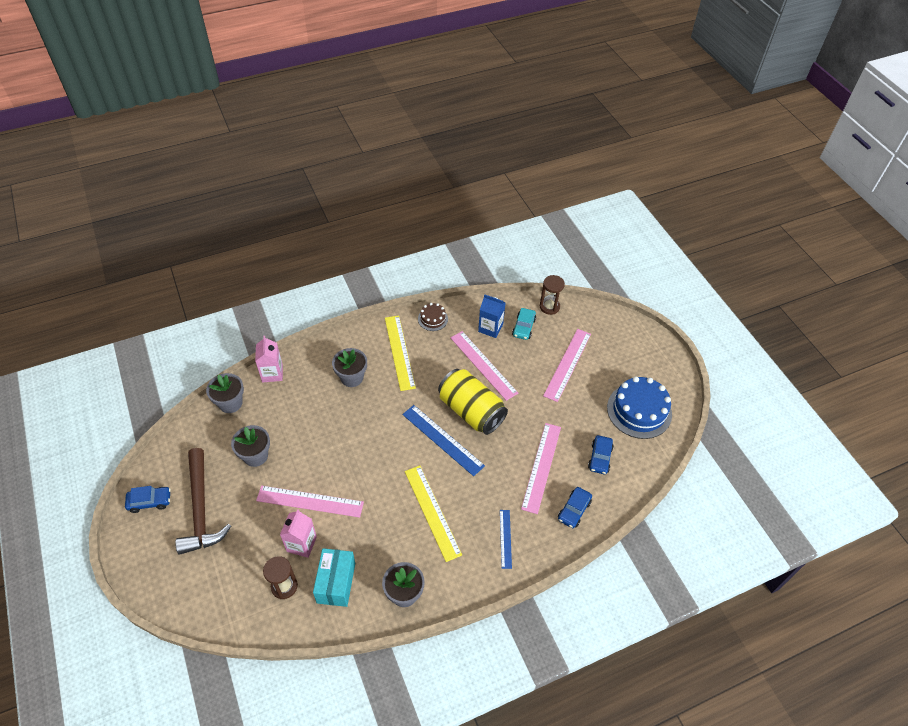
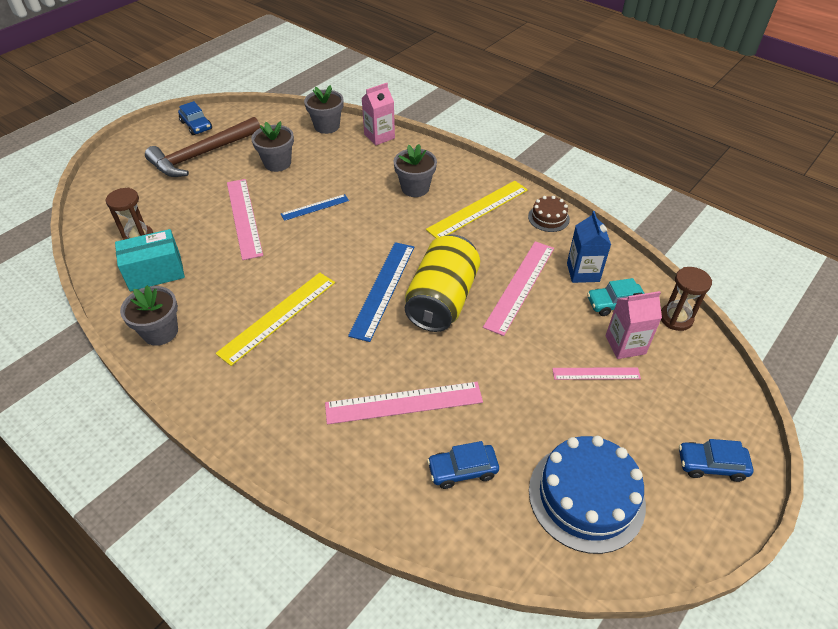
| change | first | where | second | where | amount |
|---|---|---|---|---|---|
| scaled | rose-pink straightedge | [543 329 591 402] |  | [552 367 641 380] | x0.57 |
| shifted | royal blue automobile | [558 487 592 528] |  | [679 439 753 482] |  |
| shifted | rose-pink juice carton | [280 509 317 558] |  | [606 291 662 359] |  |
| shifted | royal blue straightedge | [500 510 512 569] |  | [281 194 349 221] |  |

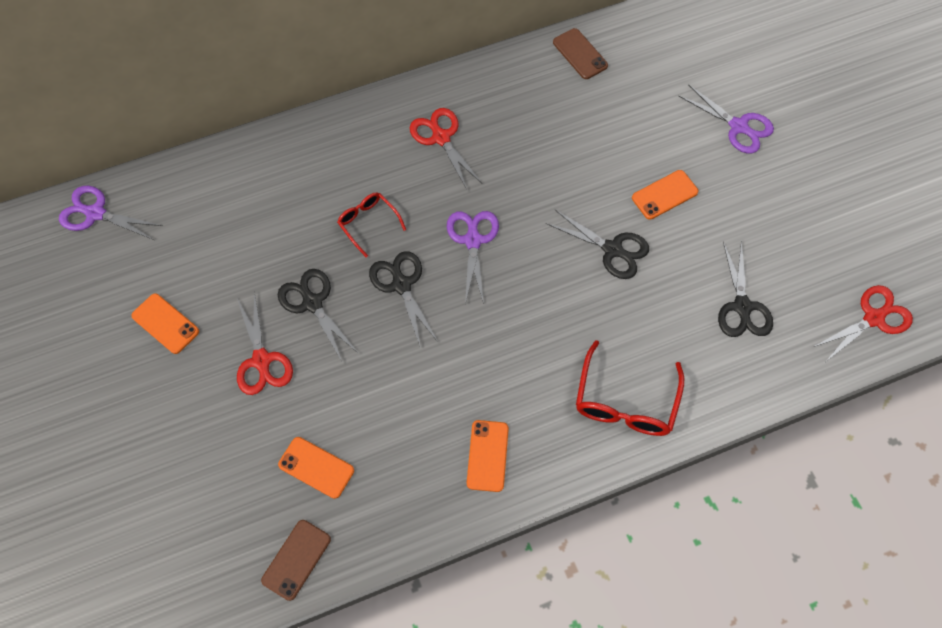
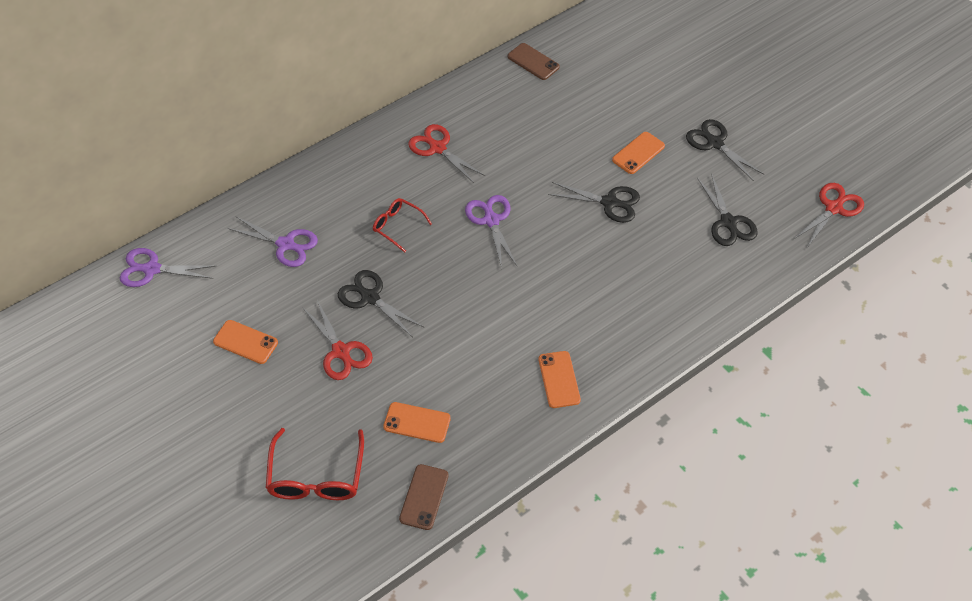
| change | first | where | second | where | amount |
|---|---|---|---|---|---|
| shifted | purple scissors | [679 84 774 154] |  | [227 217 318 267] |  |
| shifted | jet-black scissors | [369 251 438 348] |  | [686 119 764 181] |  |
| shifted | red eyeglasses | [576 340 684 436] |  | [266 428 364 500] |  |

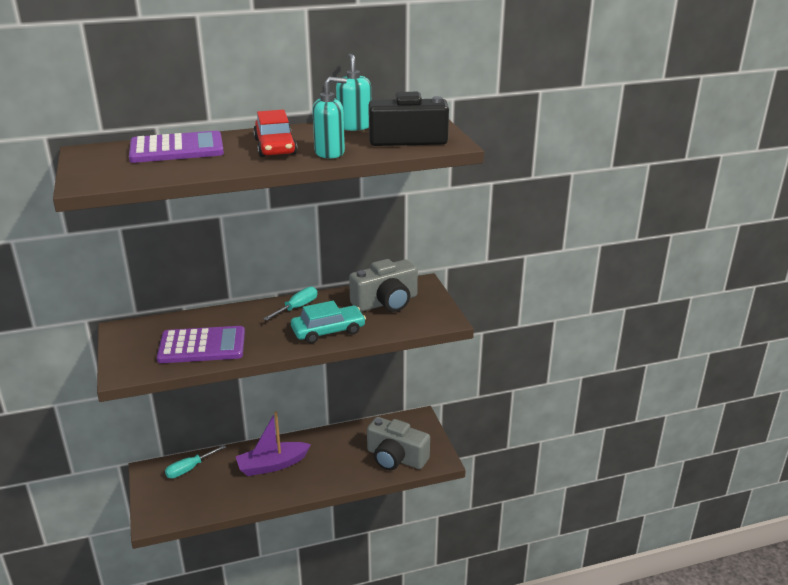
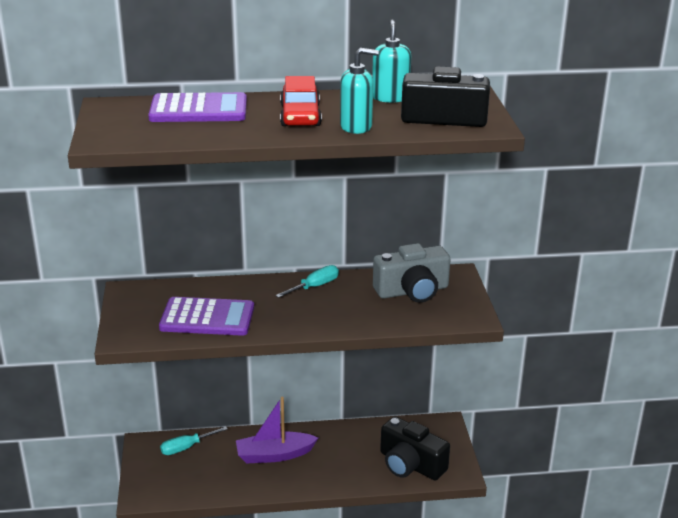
| change | first | where | second | where | amount |
|---|---|---|---|---|---|
| gone | teal automobile | [291 301 366 344] |  |  |  |
| repainted | gray compact camera | [367 417 430 470] | jet-black compact camera | [380 416 450 480] |  |

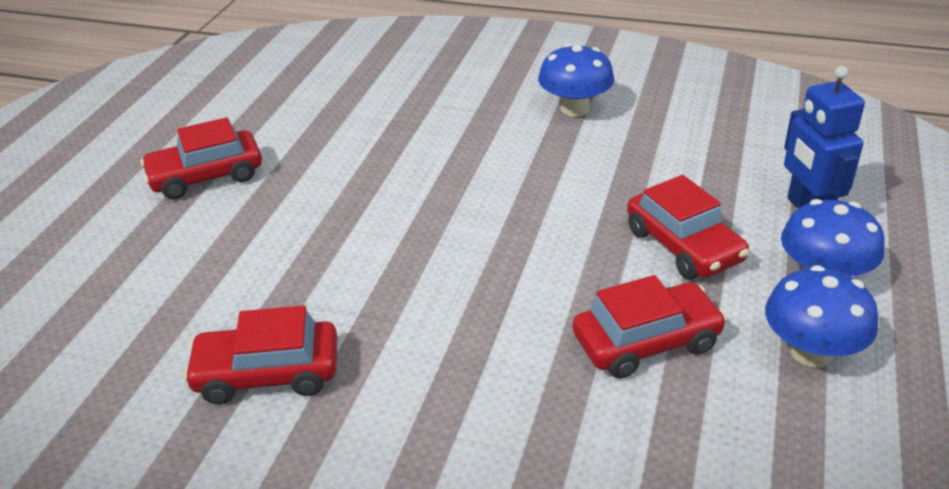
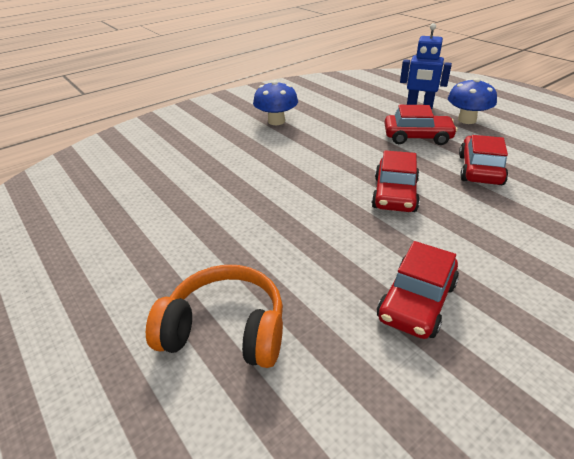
| change | first | where | second | where | amount |
|---|---|---|---|---|---|
| shifted | red automobile | [141 117 262 199] |  | [371 150 420 212] |  |
| gone | royal blue fungus | [765 265 878 368] |  |  |  |
| new |  |  | orange-coloured headset | [146 265 283 368] |  |

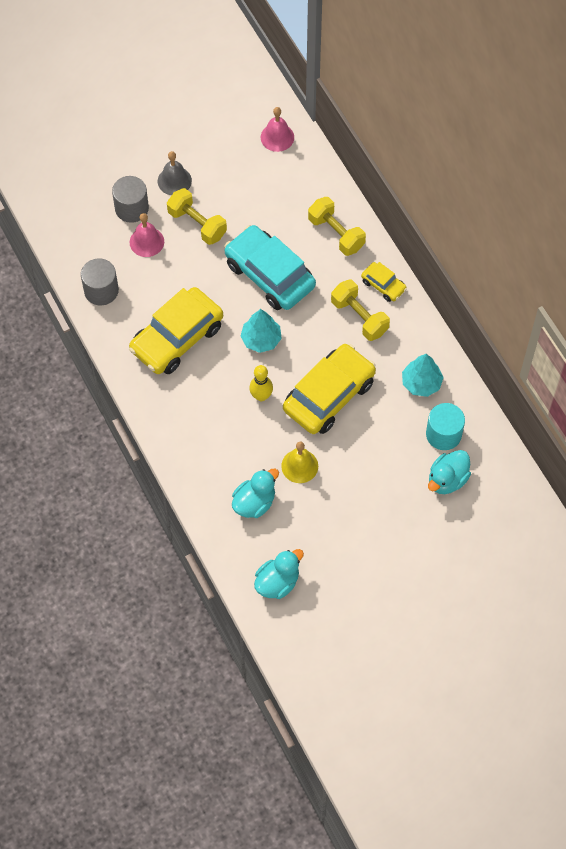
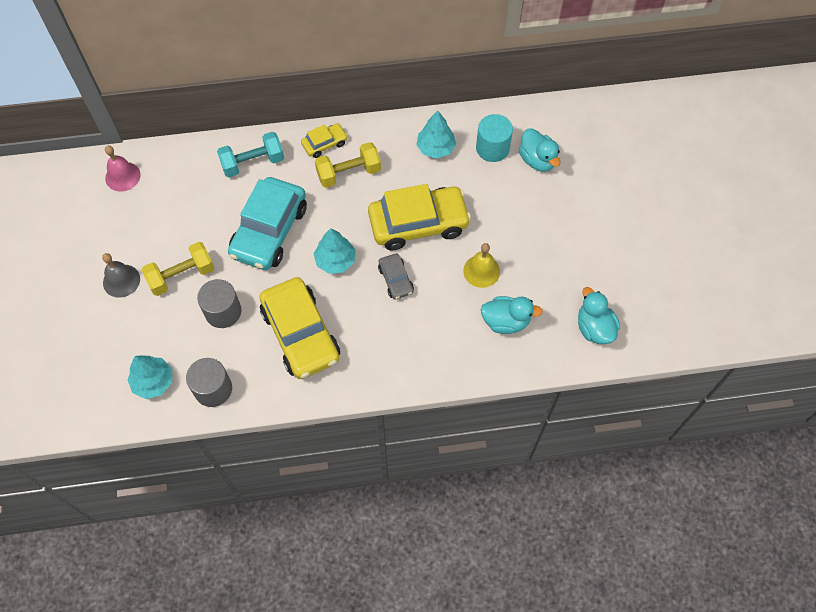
| change | first | where | second | where | amount |
|---|---|---|---|---|---|
| shifted | gray cylinder | [112 176 149 223] |  | [197 279 241 328] |  |
| repainted | yellow free weight | [308 197 366 256] | teal free weight | [217 132 284 177] |  |
| gone | rose-pink school bell | [130 213 164 257] |  |  |  |
| rotated | teal automobile | [225 225 316 310] |  | [228 177 307 270] | 45 degrees counterclockwise |
| rotated | yellow automobile | [283 344 376 434] |  | [368 184 471 250] | 105 degrees clockwise |
| swapped | yellow bowling pin | [249 365 273 401] | gray automobile | [378 253 414 300] |  |
| rotated | teal duck | [232 469 279 518] |  | [481 296 543 334] | 120 degrees clockwise |
| new |  |  | teal toy tree | [127 355 172 399] |  |

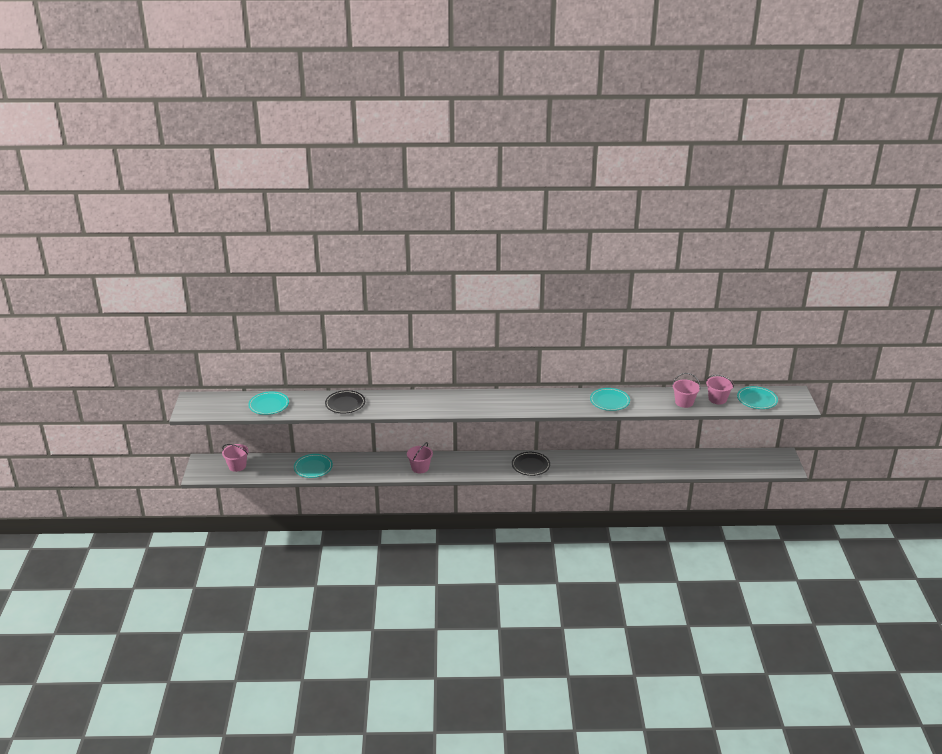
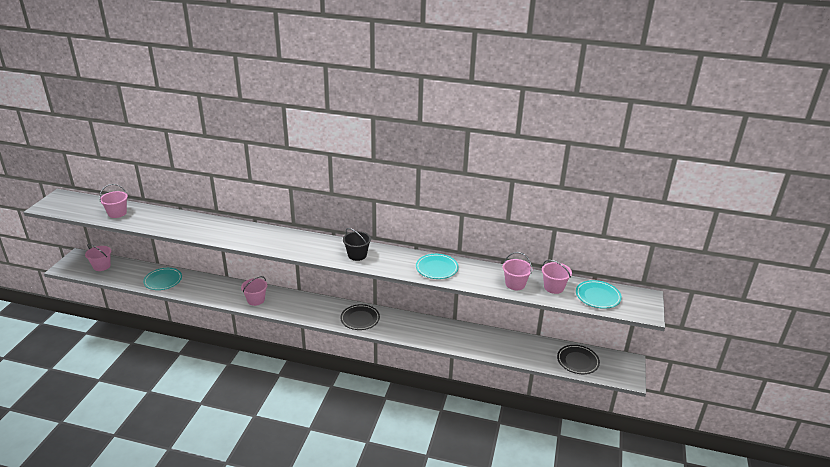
| change | first | where | second | where | amount |
|---|---|---|---|---|---|
| shifted | jet-black plate | [325 390 365 413] |  | [557 345 600 374] |  |
| swapped | teal plate | [248 392 289 415] | rose-pink bucket | [99 184 128 218] |  |
| new |  |  | jet-black bucket | [343 228 371 261] |  |

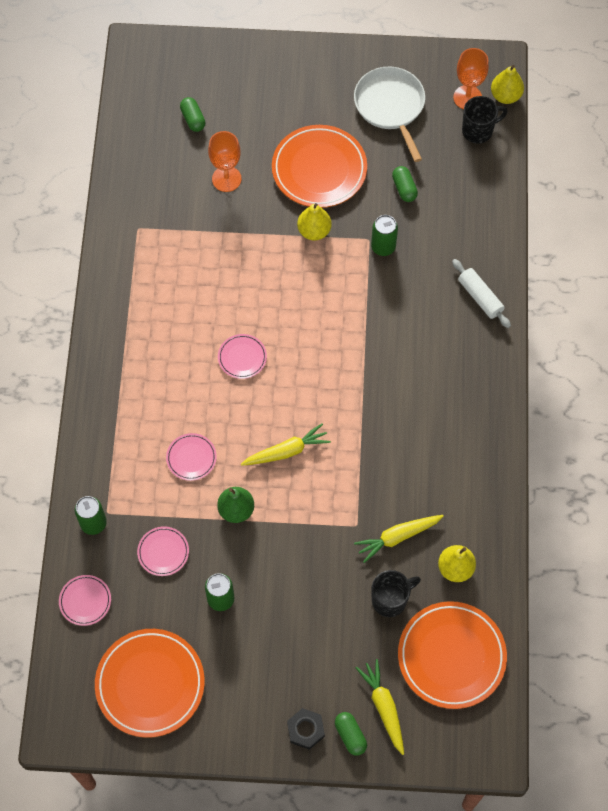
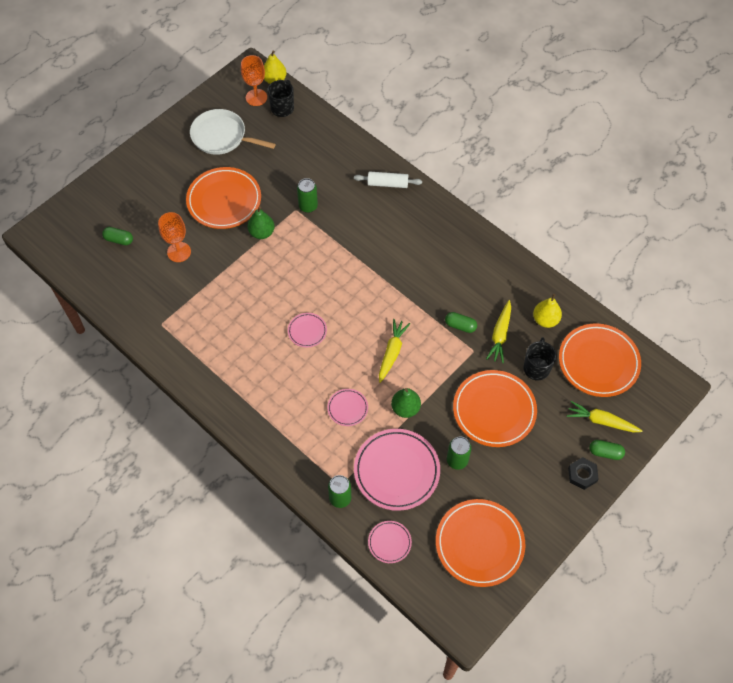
| change | first | where | second | where | amount |
|---|---|---|---|---|---|
| shifted | emerald pill shape | [392 166 418 202] |  | [445 312 477 333] |  |
| repainted | yellow pear | [297 203 332 241] | emerald pear | [248 206 275 239] |  |
| scaled | rose-pink plate | [137 526 189 576] |  | [354 429 440 511] | x2.05 |
| new |  |  | orange-coloured plate | [453 370 537 447] |  |

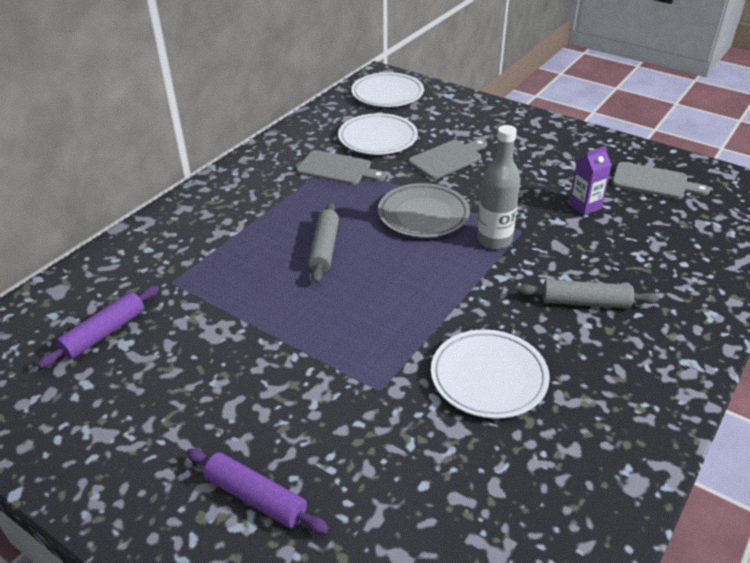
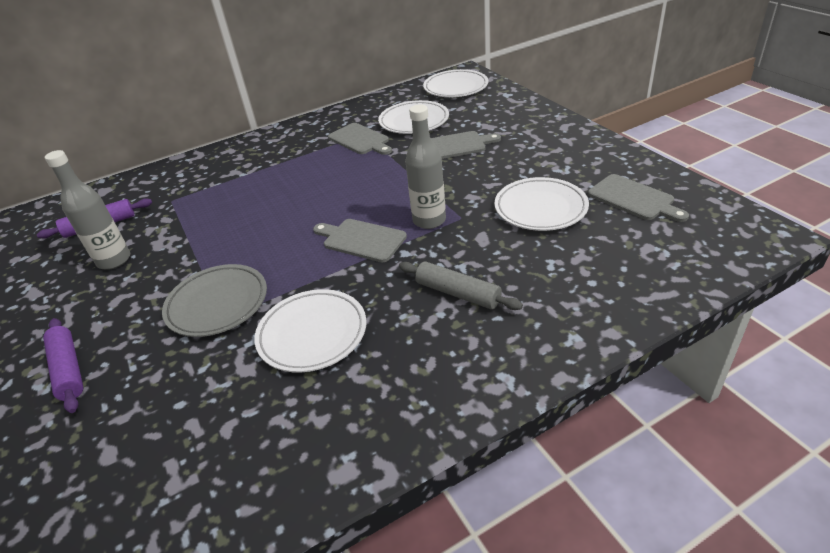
| change | first | where | second | where | amount |
|---|---|---|---|---|---|
| swapped | purple juice carton | [569 146 612 216] | white plate | [494 177 589 231] |  |
| shifted | gray plate | [378 183 470 238] |  | [162 264 267 337] |  |
| gone | gray dough roller | [308 203 339 283] |  |  |  |
| new |  |  | gray bottle | [45 150 130 270] |  |
| new |  |  | gray bread board | [313 219 407 263] |  |

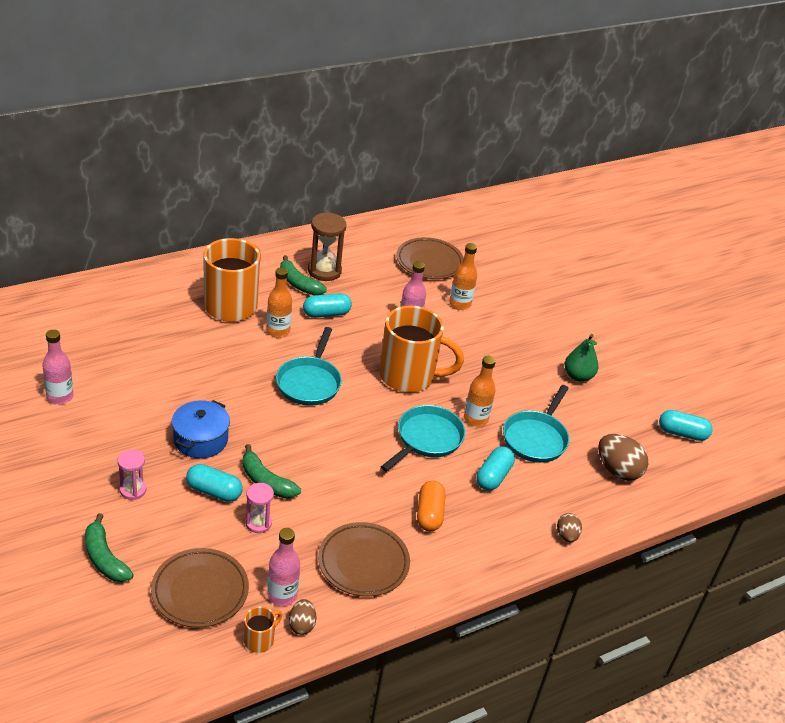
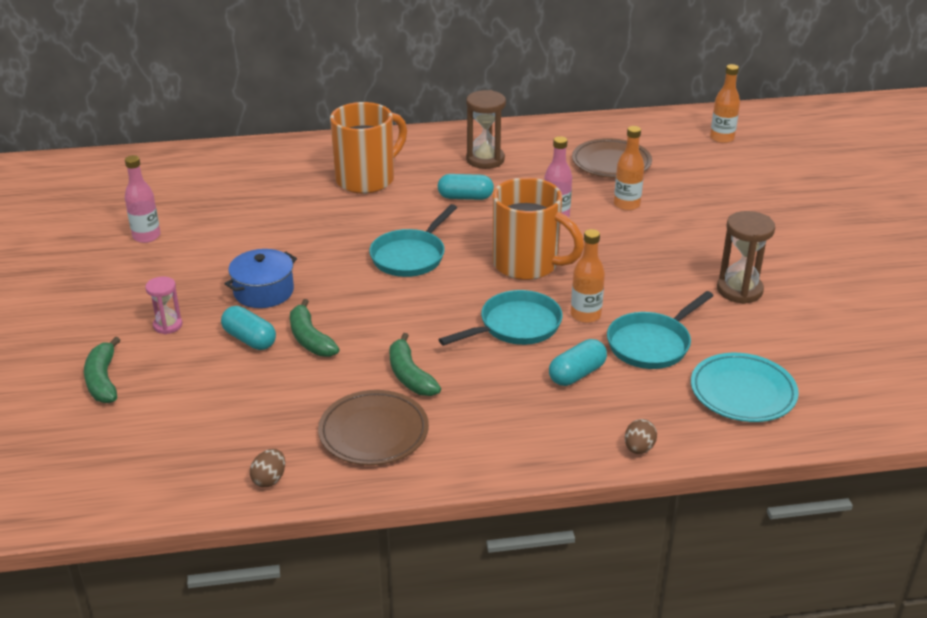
| change | first | where | second | where | amount |
|---|---|---|---|---|---|
| shifted | emerald banana fruit | [280 255 327 295] |  | [390 333 441 396] |  |
| shifted | orange-coloured bottle | [267 267 292 338] |  | [710 64 740 143] |  |
| swapped | emerald pear | [565 334 598 382] | russet sandglass | [717 211 775 304] |  |
| gone | teal pill shape | [659 410 713 441] |  |  |  |
| swapped | russet egg | [598 434 648 481] | teal plate | [691 353 799 422] |  |
| gone | orange-coloured pill shape | [417 481 446 531] |  |  |  |
| gone | rose-pink sandglass | [245 483 274 533] |  |  |  |
| gone | rose-pink bottle | [267 528 300 606] |  |  |  |
| gone | russet plate | [151 548 249 628] |  |  |  |
| gone | orange-coloured coffee mug | [244 606 282 653] |  |  |  |

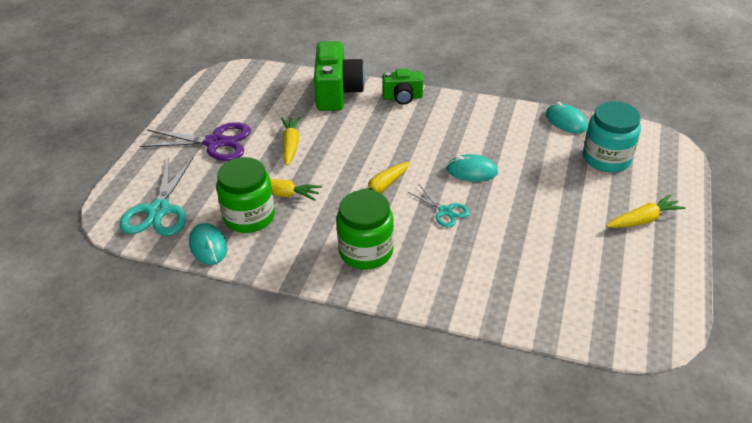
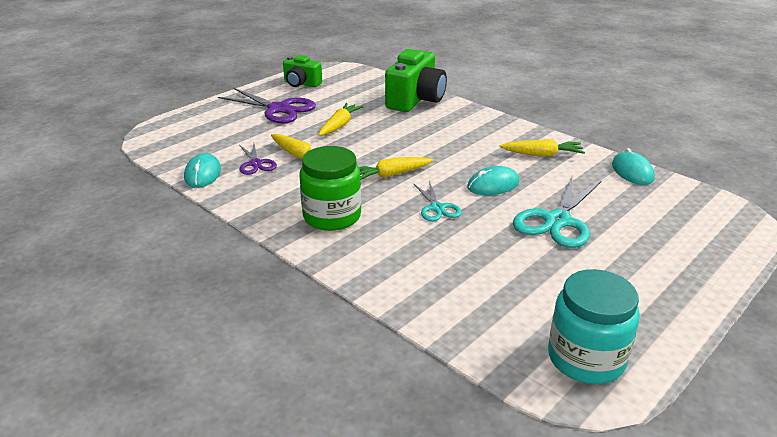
| change | first | where | second | where | amount |
|---|---|---|---|---|---|
| shifted | emerald compact camera | [383 69 423 105] |  | [283 55 322 87] |  |
| shifted | teal preserve jar | [583 101 641 172] |  | [548 269 640 384] |  |
| rotated | teal mouse | [447 154 498 182] |  | [467 166 519 195] | 60 degrees counterclockwise |
| shifted | teal scissors | [120 157 193 236] |  | [513 177 601 248] |  |
| swapped | emerald preserve jar | [216 157 275 233] | purple scissors | [239 143 277 175] |  |
| shifted | yellow toy carrot | [606 194 686 228] |  | [500 139 585 157] |  |

